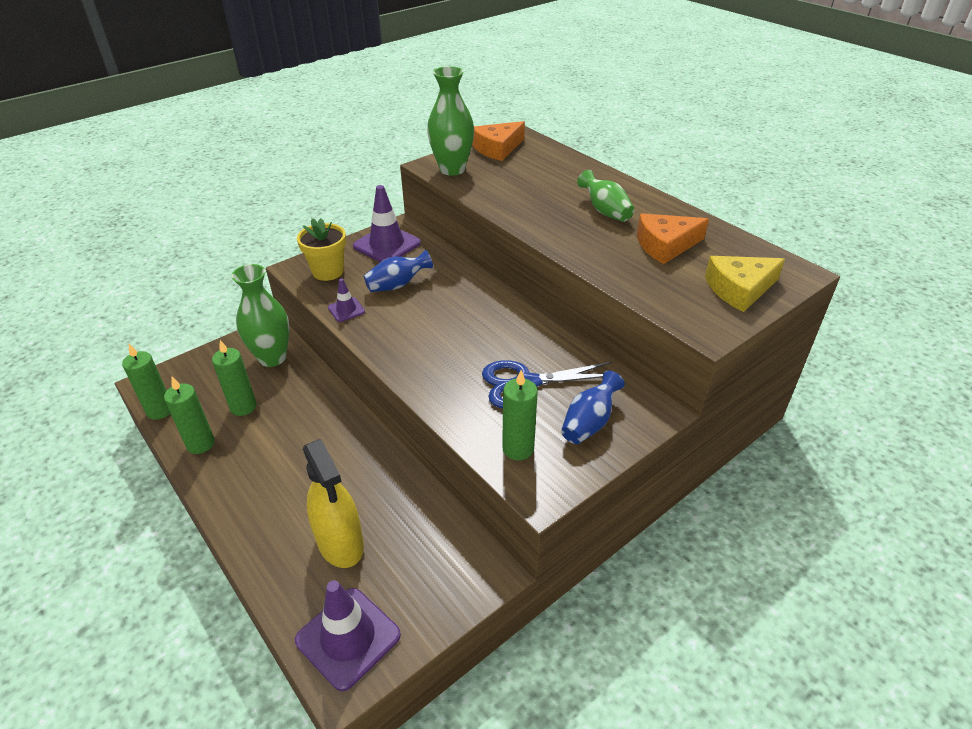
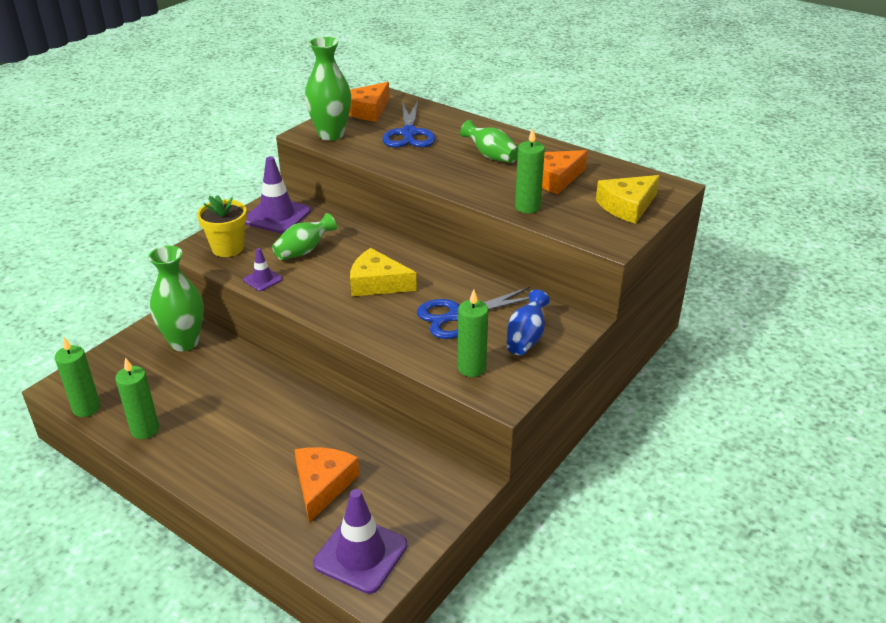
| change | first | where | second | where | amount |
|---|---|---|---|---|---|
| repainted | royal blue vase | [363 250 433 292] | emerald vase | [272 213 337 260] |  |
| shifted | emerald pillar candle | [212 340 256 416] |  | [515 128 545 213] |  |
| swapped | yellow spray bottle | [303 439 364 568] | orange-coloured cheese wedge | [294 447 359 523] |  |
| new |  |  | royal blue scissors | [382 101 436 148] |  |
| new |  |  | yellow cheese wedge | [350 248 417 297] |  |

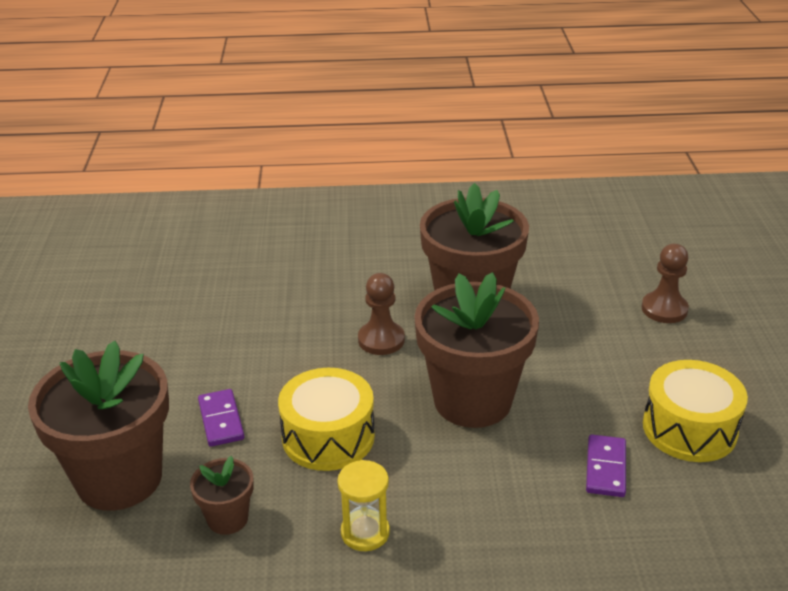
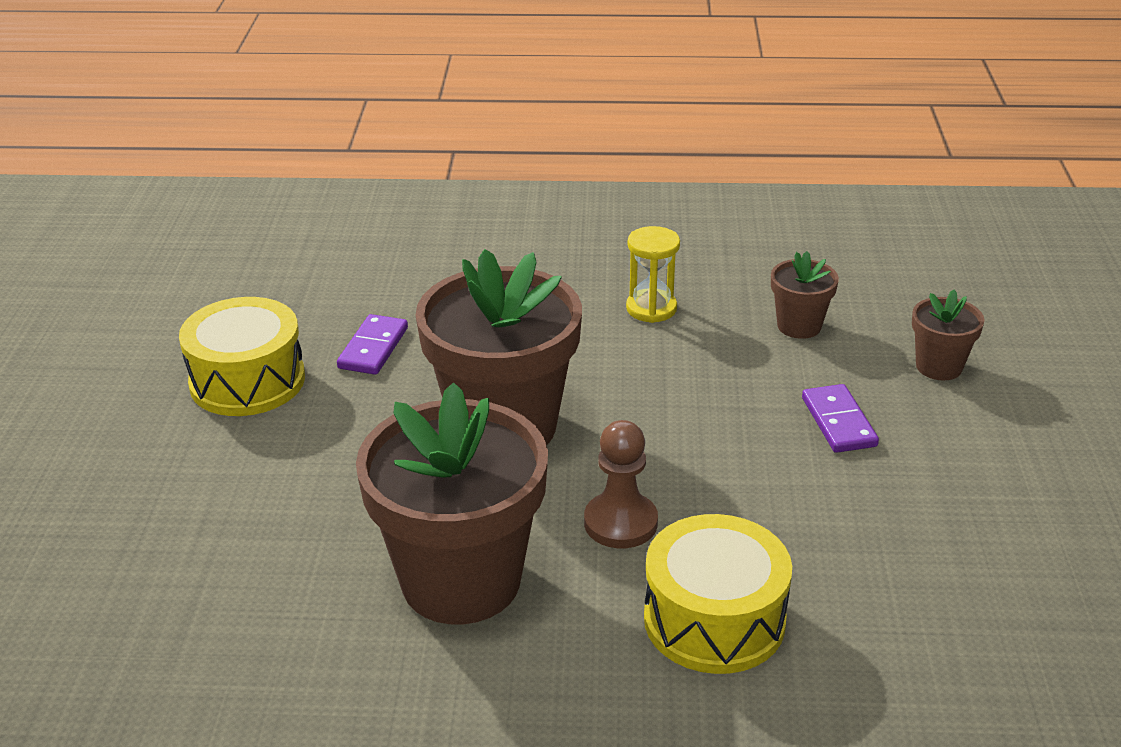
| change | first | where | second | where | amount |
|---|---|---|---|---|---|
| gone | russet game pawn | [642 244 689 323] |  |  |  |
| scaled | russet flower pot | [28 341 169 511] |  | [912 290 985 380] | x0.46 |
| shifted | yellow toy drum | [278 368 375 471] |  | [644 514 792 674] |  |

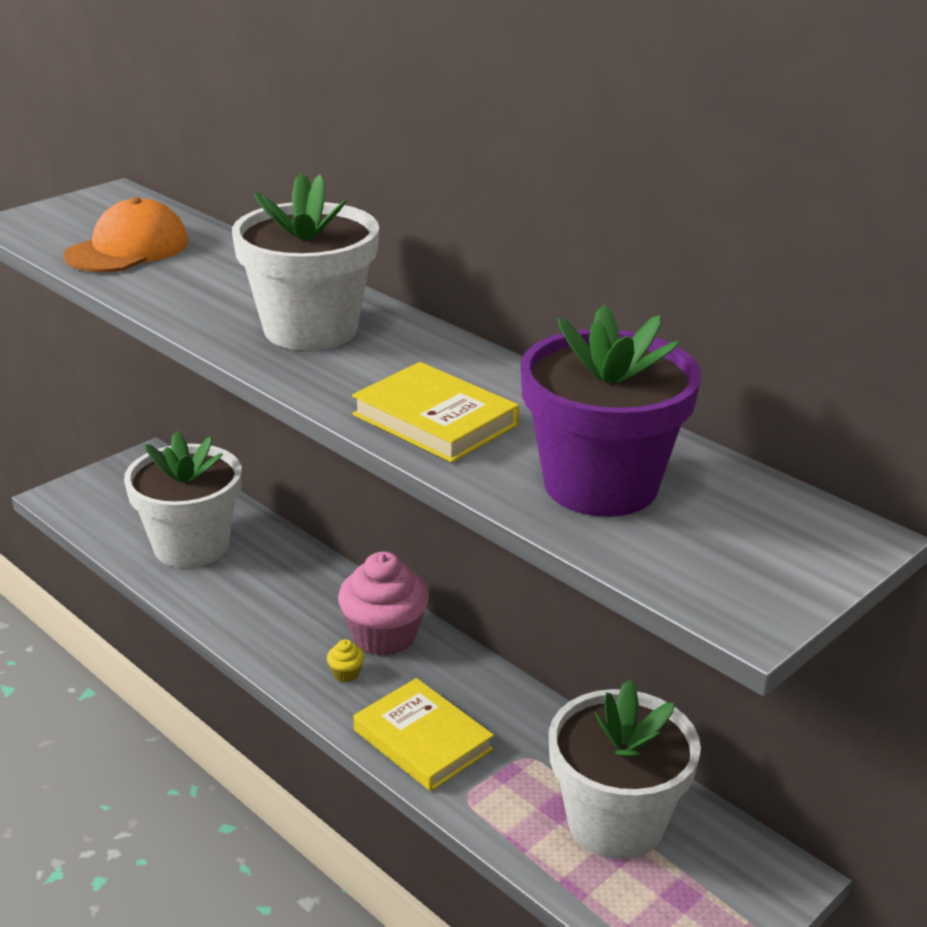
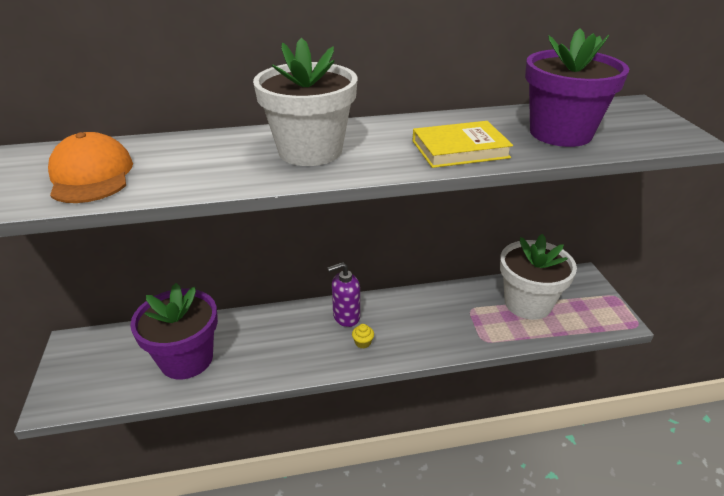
| change | first | where | second | where | amount |
|---|---|---|---|---|---|
| repainted | white flower pot | [124 431 241 568] | purple flower pot | [130 283 218 379] |  |
| swapped | rose-pink muffin | [338 552 429 656] | purple soap pump | [327 262 360 327] |  |
| gone | yellow hardcover | [353 678 494 791] |  |  |  |

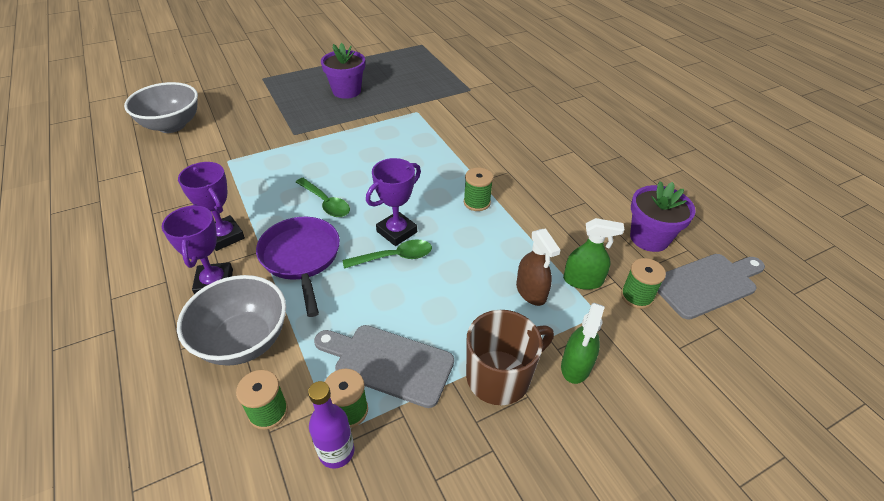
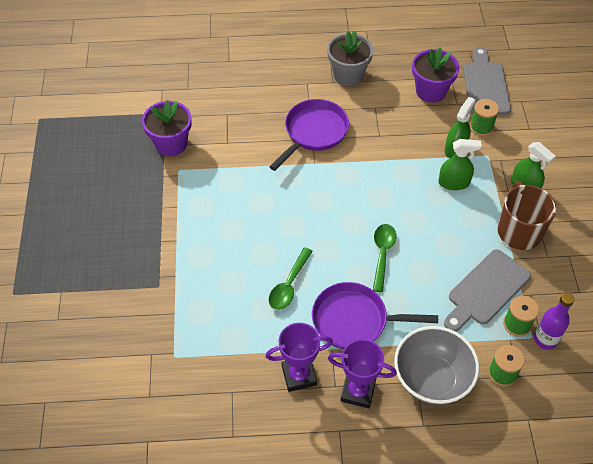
| change | first | where | second | where | amount |
|---|---|---|---|---|---|
| shifted | purple flower pot | [321 43 365 99] |  | [142 100 192 156] |  |
| gone | gray serving bowl | [124 82 198 133] |  |  |  |
| gone | purple award cup | [366 158 421 246] |  |  |  |
| gone | emerald spool | [464 167 493 211] |  |  |  |
| rotated | emerald tablespoon | [296 178 350 217] |  | [269 247 313 310] | 135 degrees clockwise |
| repainted | russet spray bottle | [516 228 561 306] | emerald spray bottle | [438 139 482 190] |  |
| new |  |  | gray flower pot | [327 31 374 86] |  |
| new |  |  | purple pan | [269 99 349 171] |  |

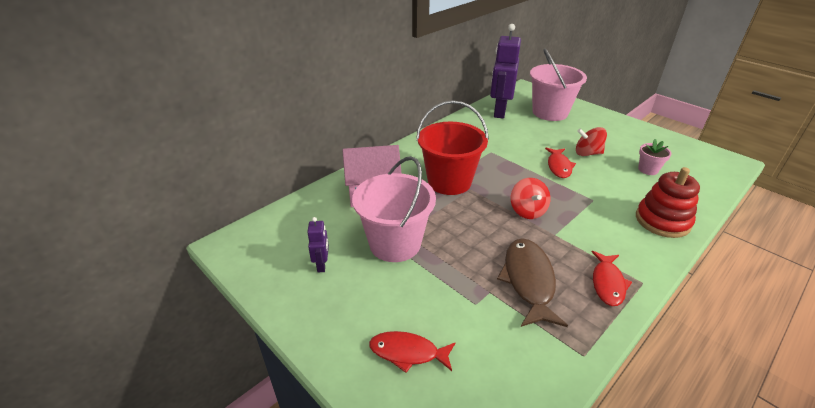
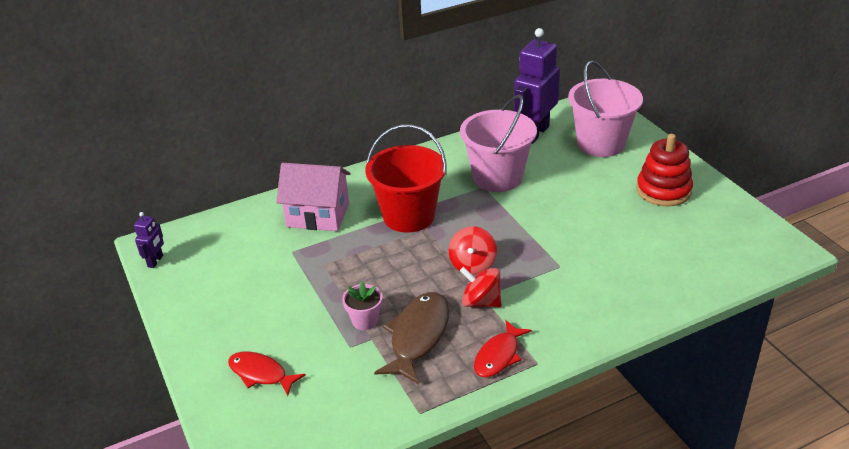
| change | first | where | second | where | amount |
|---|---|---|---|---|---|
| shifted | red spinning top | [576 127 607 156] |  | [460 267 502 307] |  |
| shifted | rose-pink flower pot | [638 139 672 175] |  | [342 281 383 330] |  |
| gone | red fish | [545 148 576 178] |  |  |  |
| shifted | rose-pink bucket | [352 156 436 262] |  | [460 95 537 192] |  |
| shifted | red ring stacker | [636 167 700 238] |  | [637 134 693 207] |  |
| shifted | purple robot | [307 217 329 272] |  | [134 212 164 268] |  |

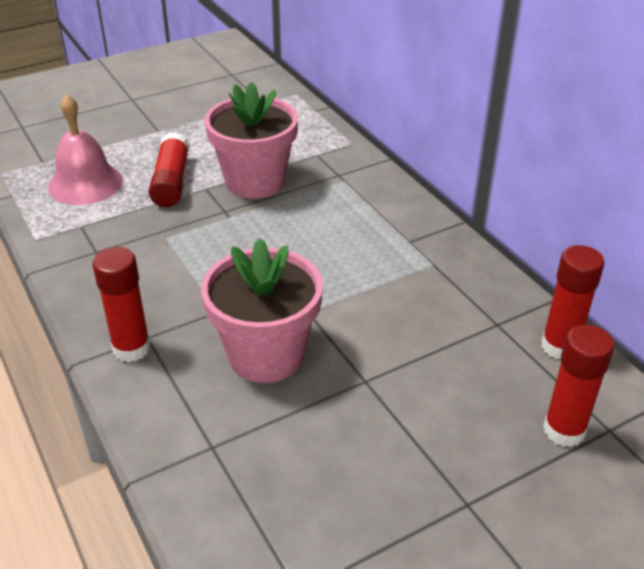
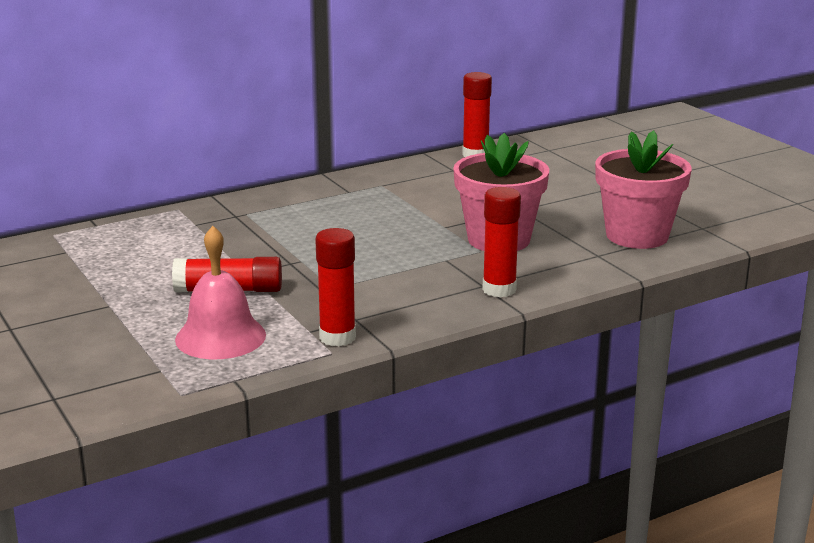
| change | first | where | second | where | amount |
|---|---|---|---|---|---|
| shifted | rose-pink flower pot | [204 82 298 199] |  | [595 130 692 249] |  |
| shifted | red glue | [543 325 614 447] |  | [315 228 356 346] |  |

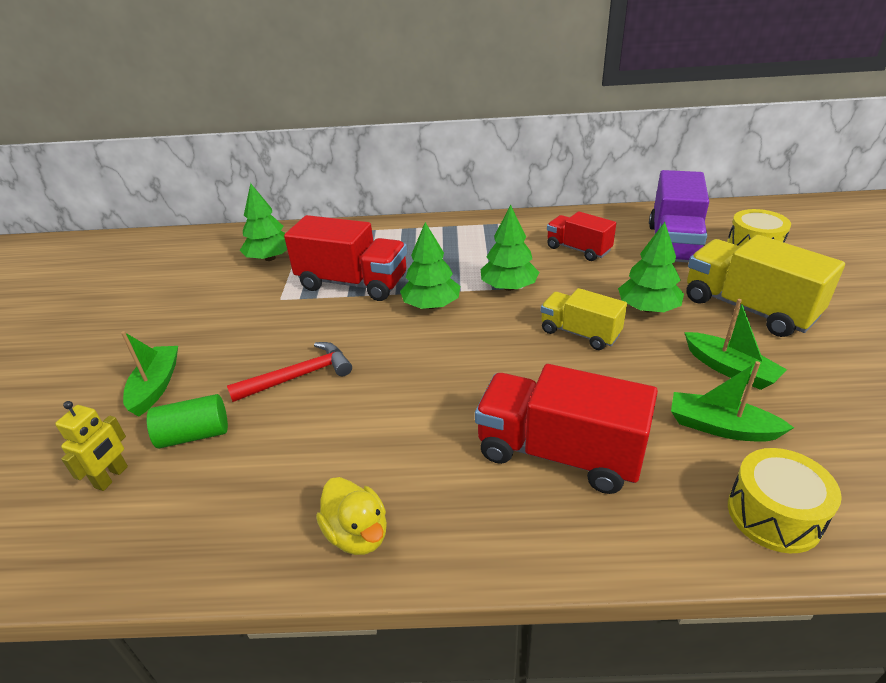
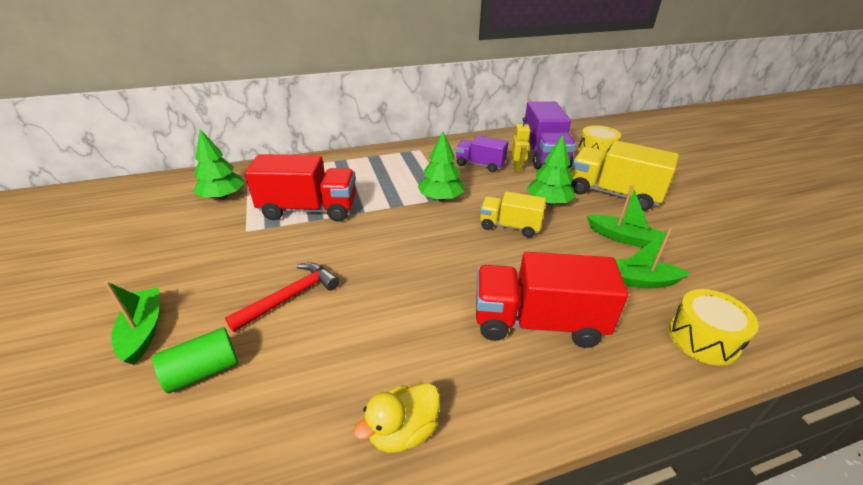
| change | first | where | second | where | amount |
|---|---|---|---|---|---|
| repainted | red lorry | [547 211 616 261] | purple lorry | [456 136 508 172] |  |
| gone | emerald toy tree | [400 222 460 309] |  |  |  |
| shifted | yellow robot | [55 401 128 491] |  | [512 117 531 173] |  |
| rotated | yellow duck | [316 477 387 555] |  | [354 383 440 453] | 105 degrees clockwise |

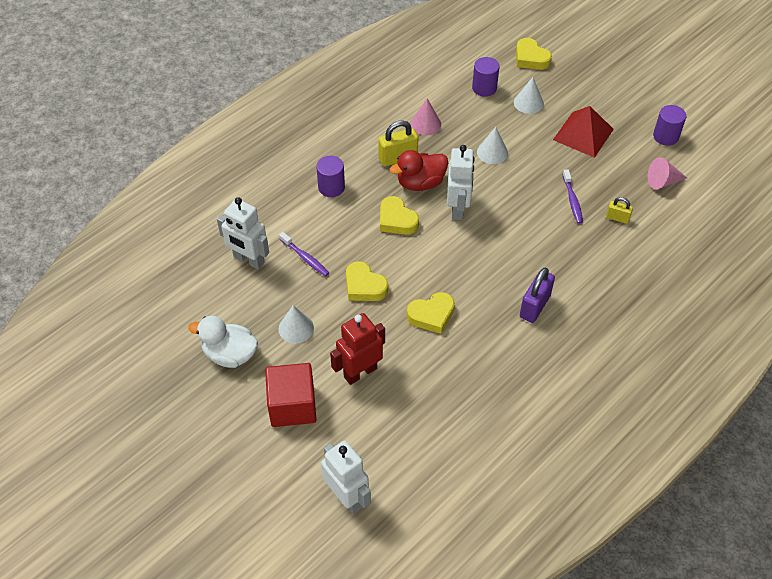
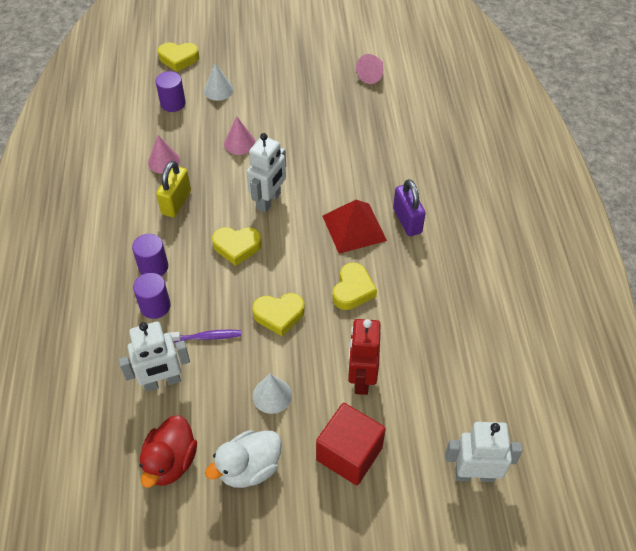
| change | first | where | second | where | amount |
|---|---|---|---|---|---|
| shifted | purple cylinder | [653 105 686 146] |  | [133 273 171 319] |  |
| shifted | red solid pyramid | [553 106 614 158] |  | [323 200 387 254] |  |
| repainted | white solid cone | [477 127 508 164] | rose-pink solid cone | [224 116 256 155] |  |
| rotated | white robot | [447 145 475 220] |  | [247 133 286 213] | 75 degrees clockwise |
| shifted | red duck | [390 150 448 191] |  | [140 415 197 488] |  |
| gone | purple toothbrush | [563 169 583 224] |  |  |  |
| gone | yellow small lock | [606 197 633 224] |  |  |  |

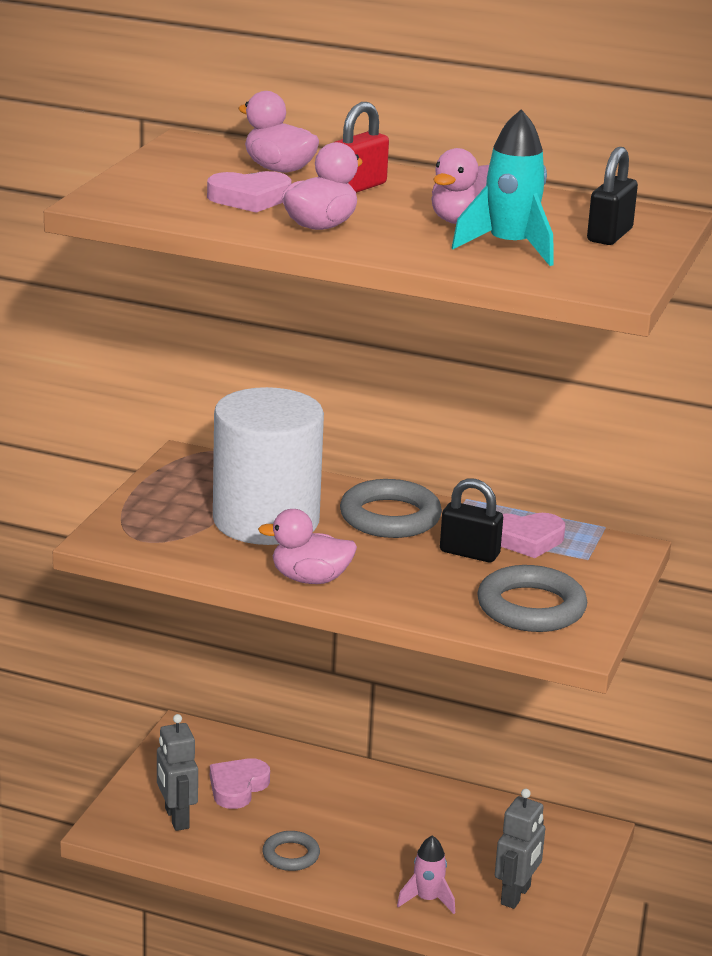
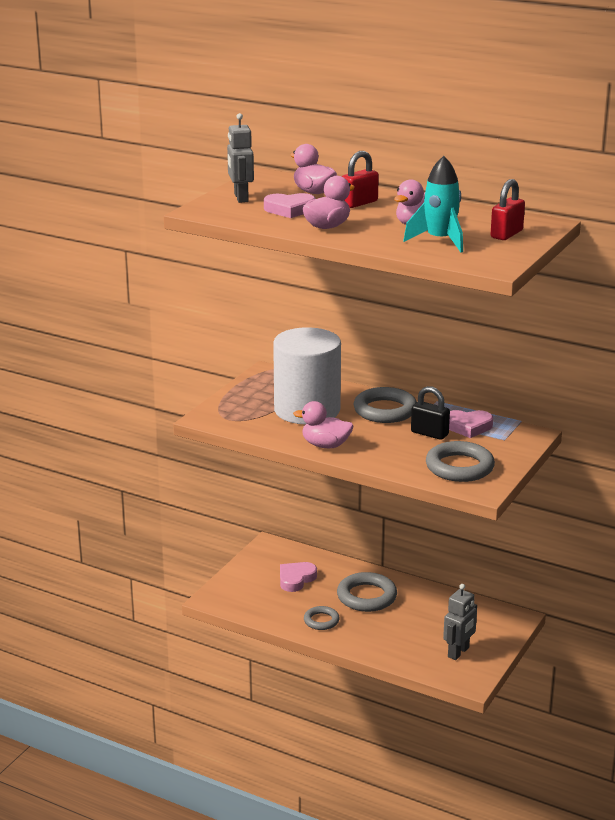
| change | first | where | second | where | amount |
|---|---|---|---|---|---|
| repainted | jet-black small lock | [587 147 638 245] | red small lock | [491 179 525 240] |  |
| shifted | gray robot | [157 714 198 831] |  | [227 113 254 203] |  |
| gone | rose-pink rocket | [397 835 455 914] |  |  |  |
| new |  |  | gray hoop | [337 572 397 612] |  |

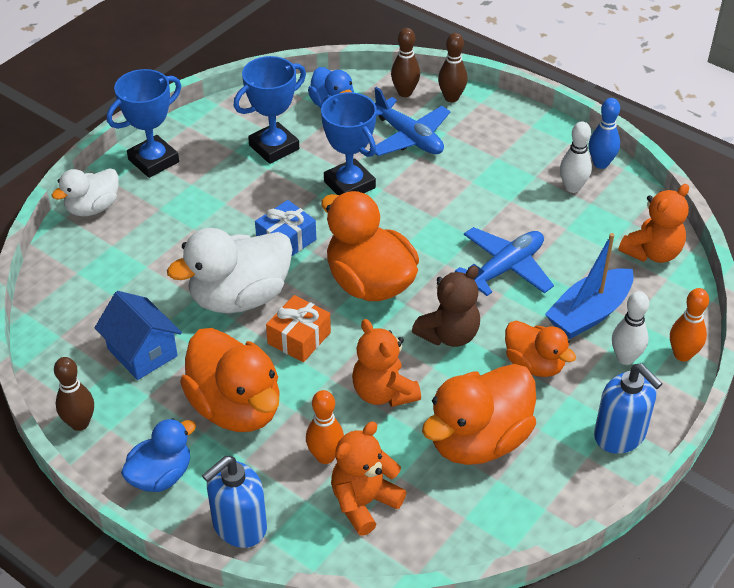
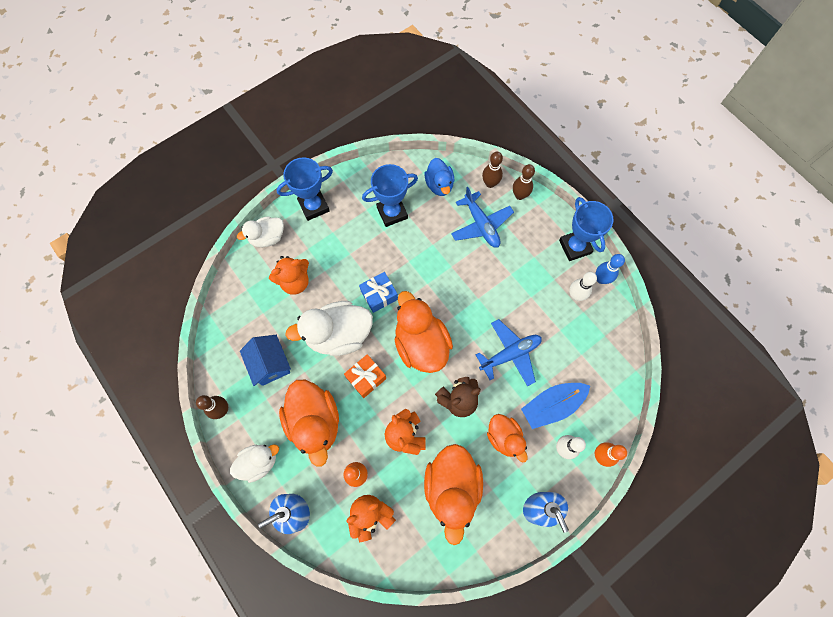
| change | first | where | second | where | amount |
|---|---|---|---|---|---|
| shifted | royal blue award cup | [321 92 377 195] |  | [559 197 614 261] |  |
| shifted | orange-coloured teddy bear | [619 184 689 263] |  | [269 256 309 295] |  |
| rotated | orange-coloured duck | [422 364 536 465] |  | [424 444 483 545] | 60 degrees counterclockwise |
| repainted | royal blue duck | [121 418 196 492] | white duck | [230 445 279 483] |  |

